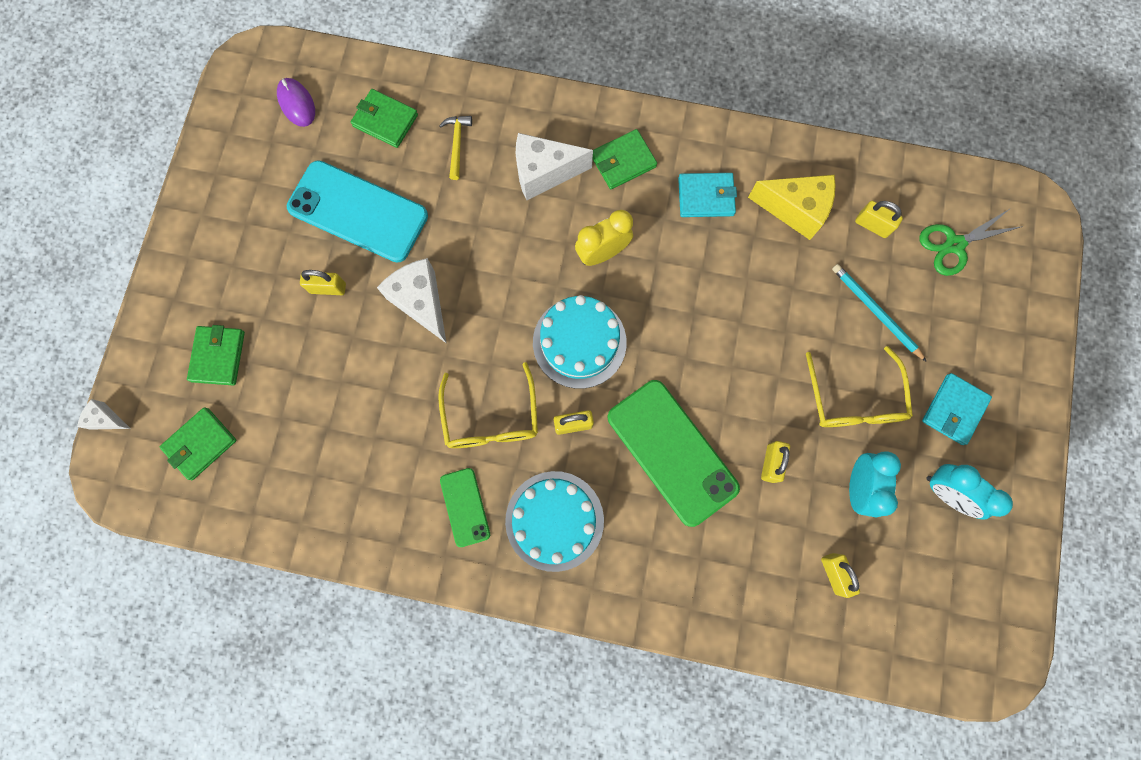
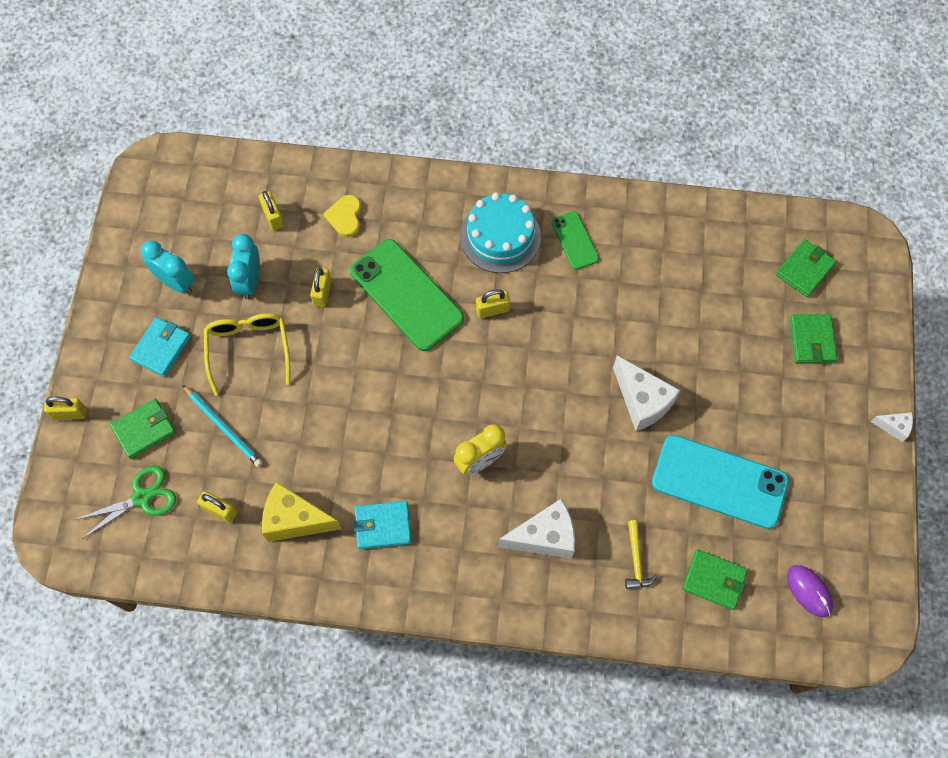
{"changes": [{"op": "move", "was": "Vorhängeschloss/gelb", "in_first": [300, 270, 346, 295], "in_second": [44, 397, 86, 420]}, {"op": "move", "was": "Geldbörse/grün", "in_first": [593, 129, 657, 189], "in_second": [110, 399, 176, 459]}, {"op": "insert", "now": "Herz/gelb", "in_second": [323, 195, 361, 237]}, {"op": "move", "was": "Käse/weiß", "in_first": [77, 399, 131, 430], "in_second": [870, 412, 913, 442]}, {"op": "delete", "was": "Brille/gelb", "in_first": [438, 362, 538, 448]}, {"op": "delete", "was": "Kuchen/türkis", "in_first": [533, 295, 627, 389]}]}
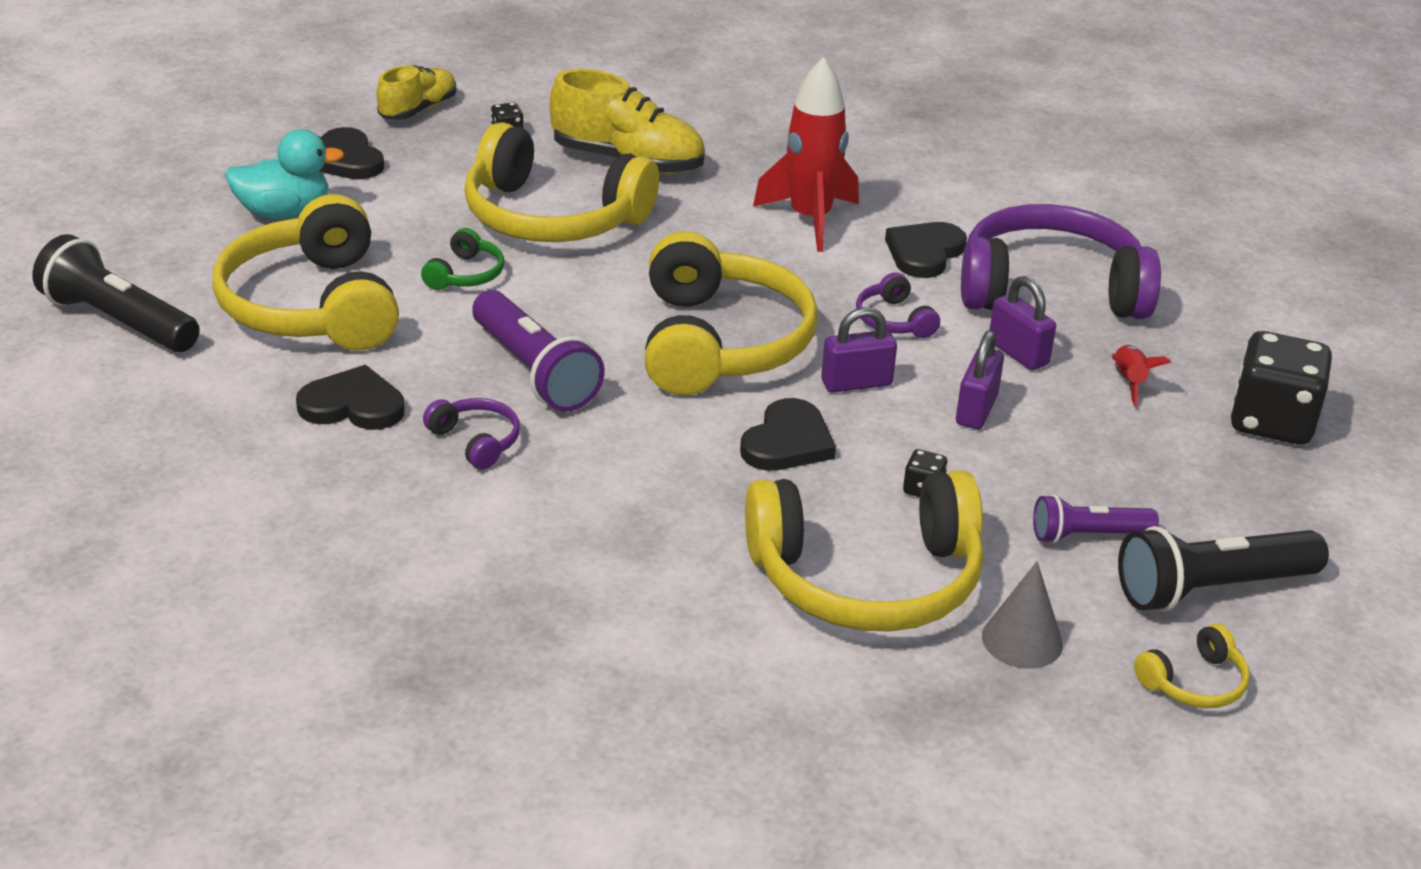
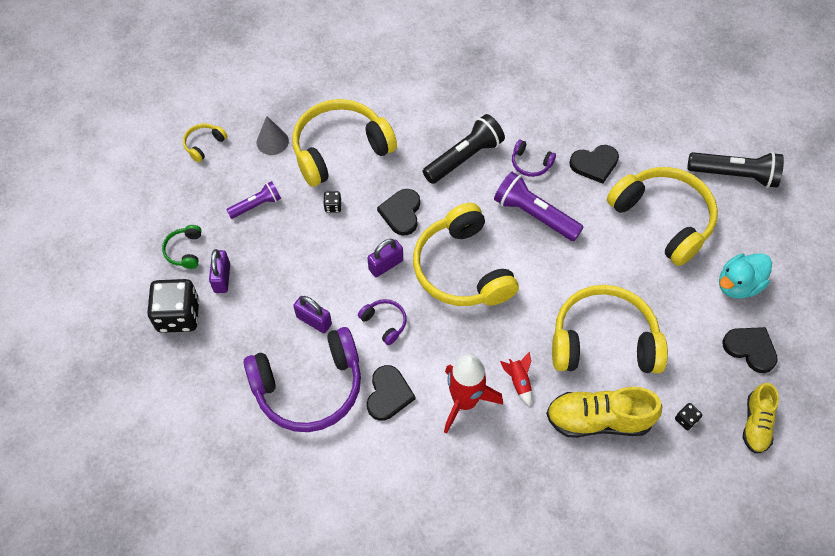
{"changes": [{"op": "move", "was": "Kopfhörer/grün", "in_first": [421, 228, 504, 290], "in_second": [162, 225, 202, 269]}, {"op": "move", "was": "Vorhängeschloss/lila", "in_first": [956, 330, 1004, 429], "in_second": [209, 249, 230, 293]}, {"op": "move", "was": "Taschenlampe/schwarz", "in_first": [1118, 526, 1329, 612], "in_second": [423, 114, 505, 184]}, {"op": "move", "was": "Rakete/rot", "in_first": [1111, 345, 1171, 407], "in_second": [500, 352, 532, 406]}]}
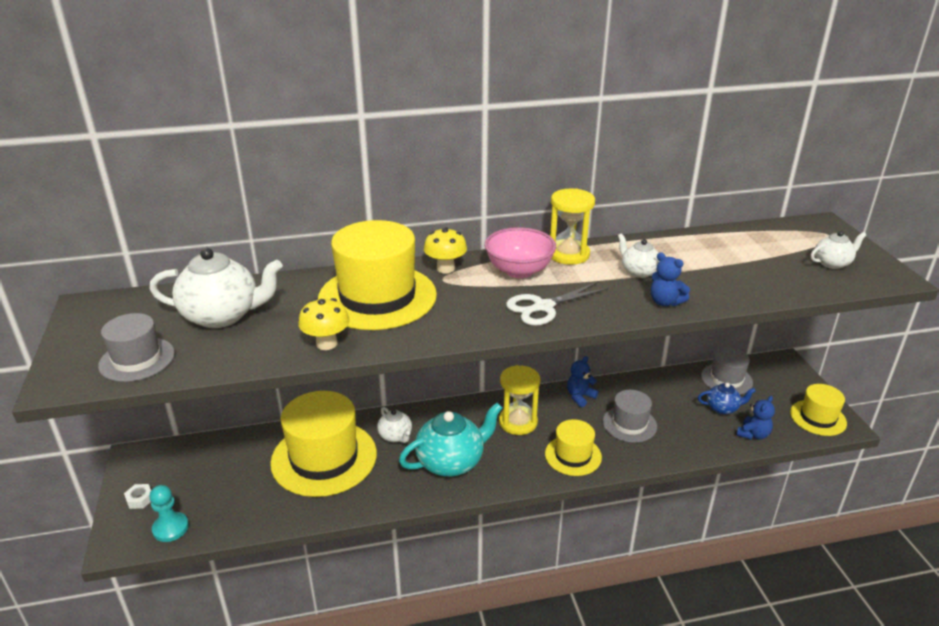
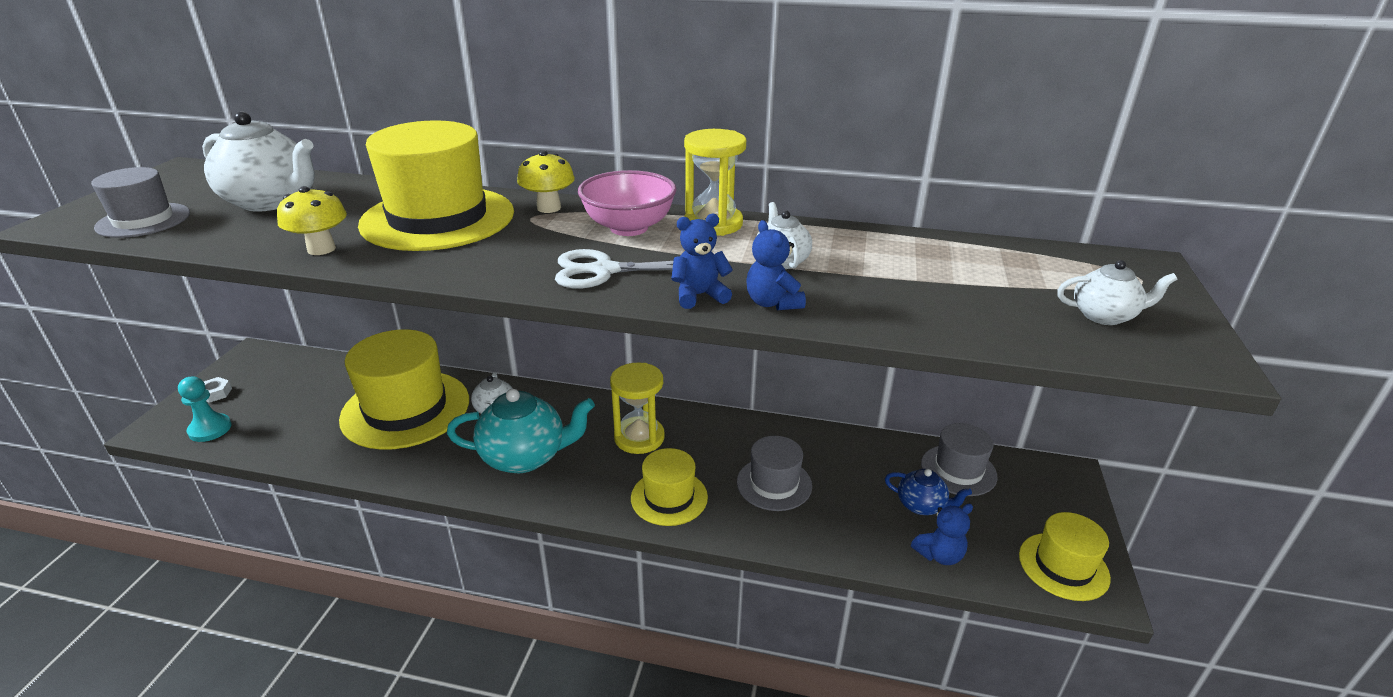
{"changes": [{"op": "move", "was": "Teddybär/blau", "in_first": [567, 356, 598, 407], "in_second": [671, 214, 733, 309]}]}
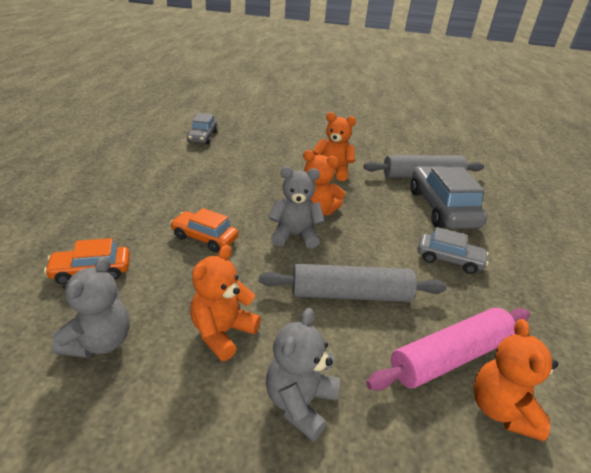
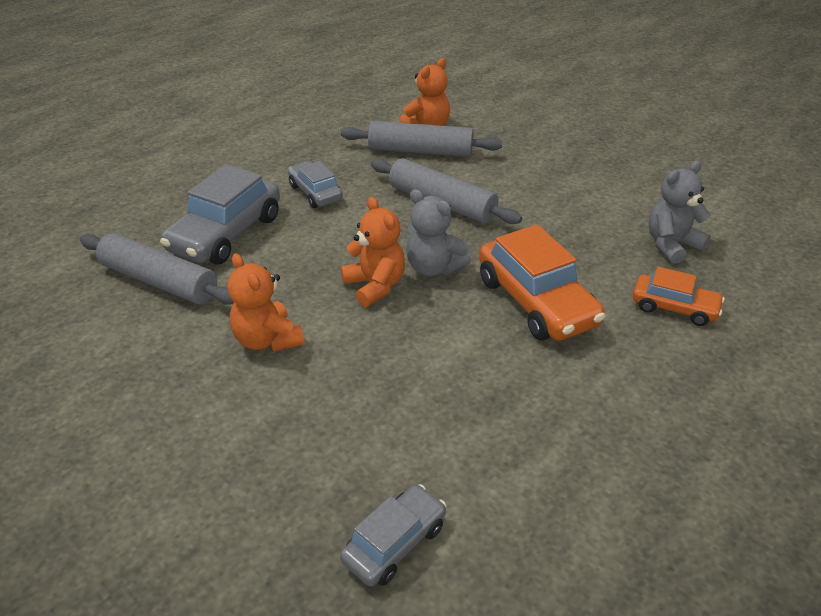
{"changes": [{"op": "recolor", "was": "Nudelholz/rosa", "now": "Nudelholz/grau", "in_first": [366, 308, 530, 391], "in_second": [341, 121, 502, 157]}, {"op": "resize", "was": "Auto/orange", "in_first": [170, 208, 238, 252], "in_second": [479, 224, 605, 341], "ratio": 1.73}, {"op": "delete", "was": "Teddybär/orange", "in_first": [190, 245, 261, 361]}, {"op": "delete", "was": "Teddybär/grau", "in_first": [266, 308, 340, 441]}]}
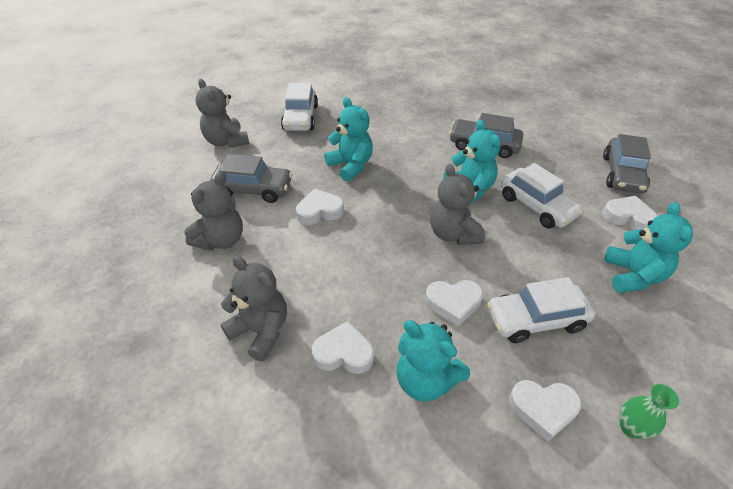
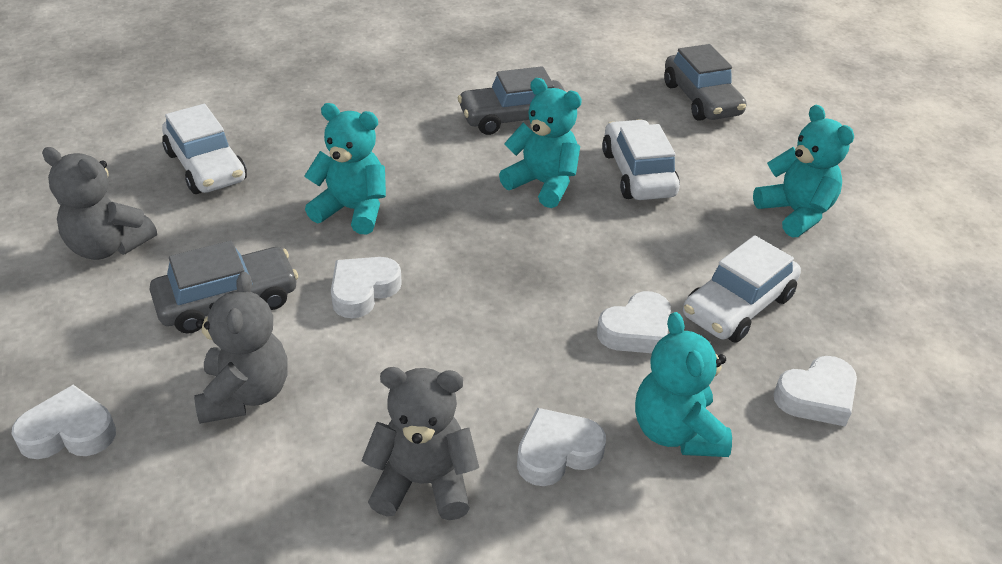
{"changes": [{"op": "move", "was": "Herz/weiß", "in_first": [602, 196, 658, 230], "in_second": [11, 385, 116, 459]}, {"op": "rotate", "was": "Auto/weiß", "in_first": [501, 163, 584, 228], "in_second": [602, 119, 680, 200], "clockwise": -120}, {"op": "rotate", "was": "Teddybär/türkis", "in_first": [396, 320, 470, 402], "in_second": [635, 312, 732, 457], "clockwise": 75}, {"op": "delete", "was": "Teddybär/grau", "in_first": [430, 164, 485, 245]}, {"op": "delete", "was": "Vase/grün", "in_first": [620, 384, 679, 439]}]}
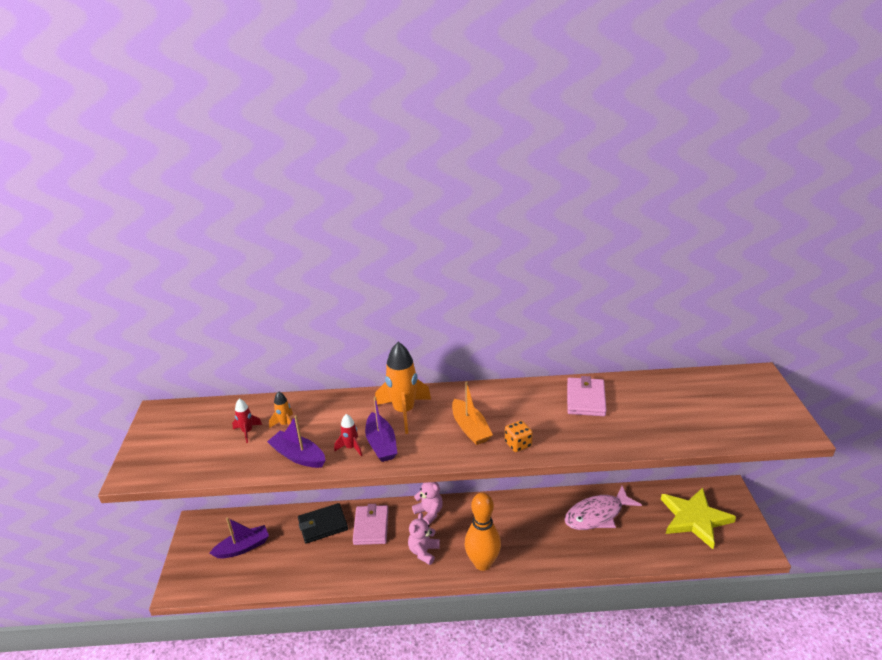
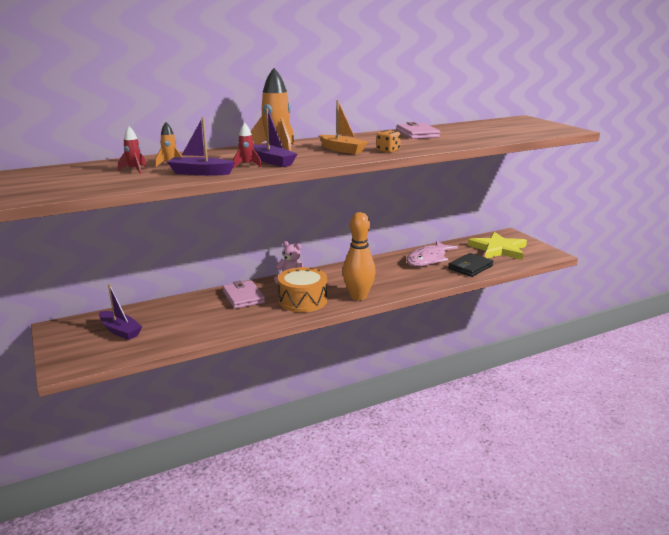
{"changes": [{"op": "rotate", "was": "Boot/lila", "in_first": [209, 517, 269, 558], "in_second": [99, 284, 142, 340], "clockwise": 90}, {"op": "replace", "was": "Teddybär/rosa", "now": "Trommel/orange", "in_first": [408, 513, 440, 565], "in_second": [278, 267, 327, 312]}, {"op": "move", "was": "Geldbörse/schwarz", "in_first": [298, 503, 348, 544], "in_second": [448, 253, 494, 277]}]}
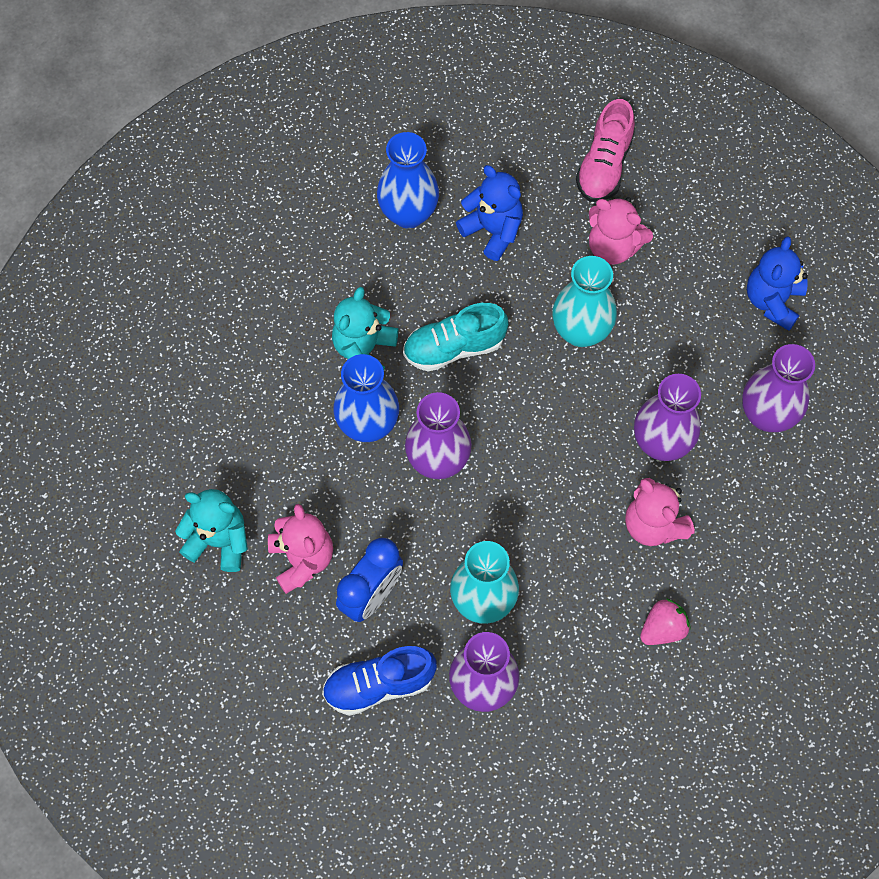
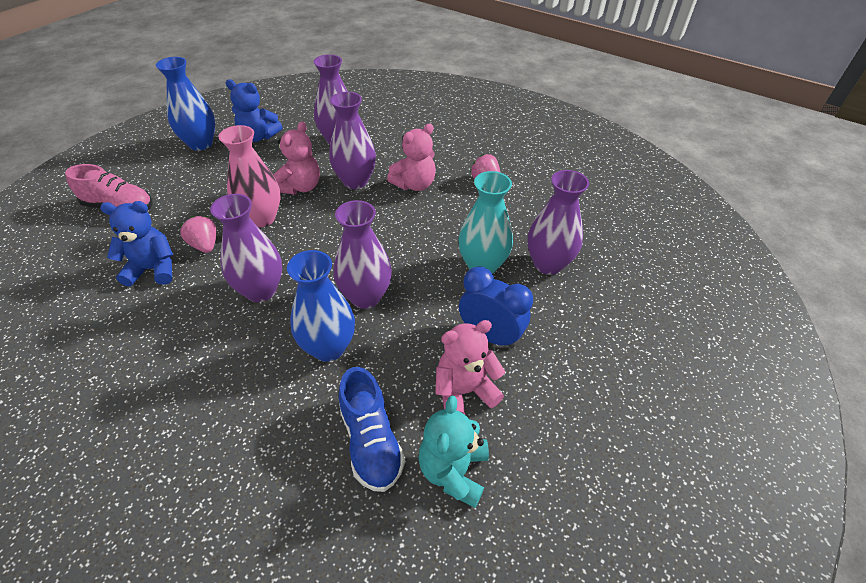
{"changes": [{"op": "rotate", "was": "Teddybär/blau", "in_first": [456, 165, 523, 261], "in_second": [100, 201, 173, 287], "clockwise": 45}, {"op": "move", "was": "Vase/blau", "in_first": [377, 132, 439, 229], "in_second": [156, 57, 215, 151]}, {"op": "insert", "now": "Erdbeere/rosa", "in_second": [180, 216, 216, 253]}, {"op": "replace", "was": "Schuh/türkis", "now": "Vase/lila", "in_first": [403, 303, 508, 372], "in_second": [210, 194, 282, 302]}, {"op": "recolor", "was": "Vase/türkis", "now": "Vase/rosa", "in_first": [552, 256, 617, 347], "in_second": [219, 125, 281, 227]}, {"op": "move", "was": "Teddybär/rosa", "in_first": [589, 197, 653, 265], "in_second": [273, 121, 320, 195]}, {"op": "move", "was": "Schuh/blau", "in_first": [322, 646, 437, 716], "in_second": [339, 367, 405, 492]}, {"op": "delete", "was": "Teddybär/türkis", "in_first": [332, 287, 398, 370]}]}
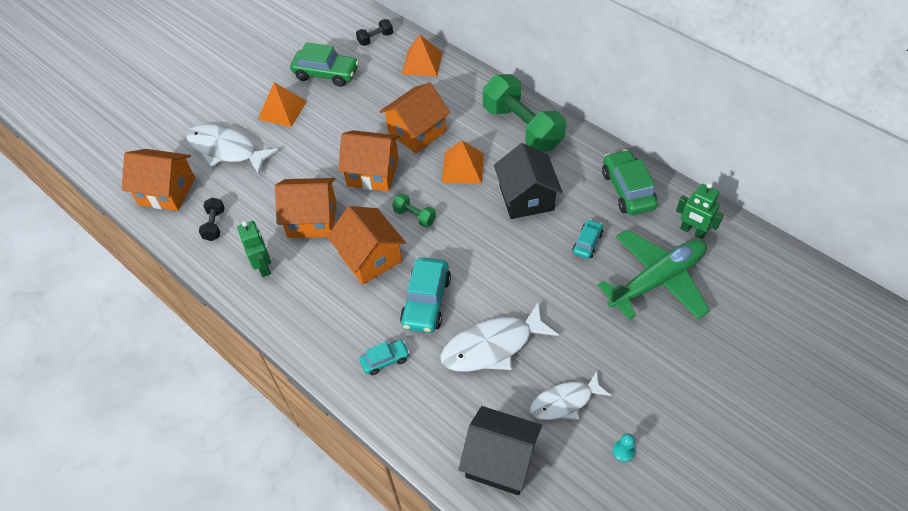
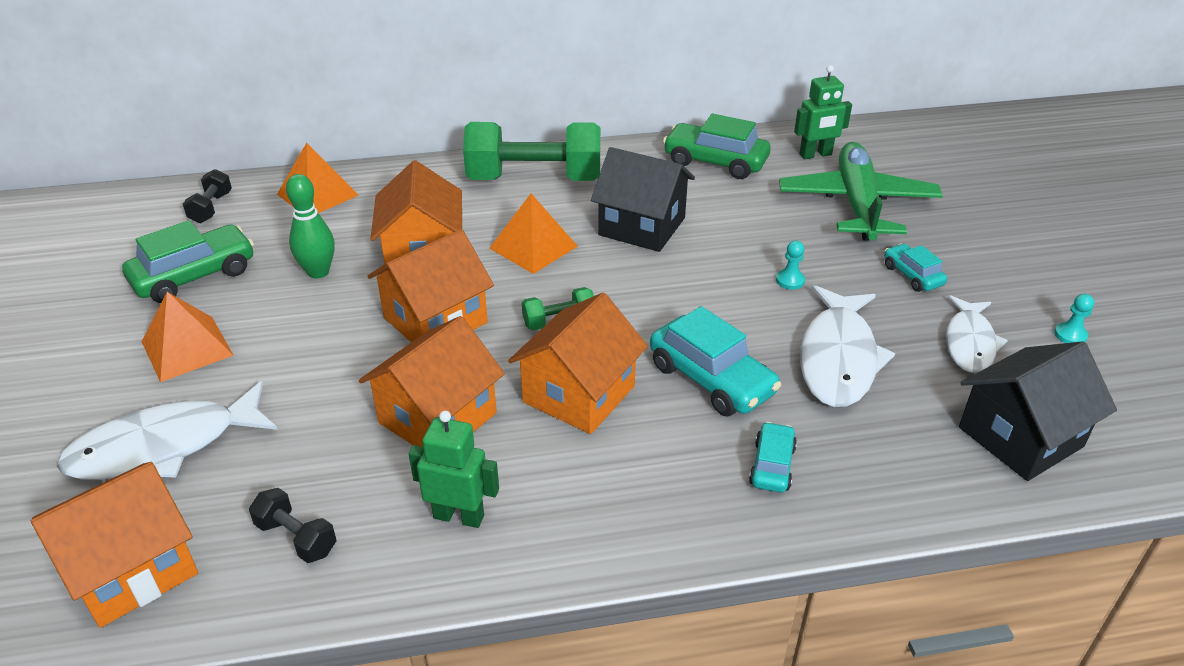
{"changes": [{"op": "insert", "now": "Bowlingkegel/grün", "in_second": [286, 174, 335, 279]}, {"op": "rotate", "was": "Haus/orange", "in_first": [327, 206, 406, 285], "in_second": [508, 292, 648, 434], "clockwise": -60}, {"op": "insert", "now": "Bauer/türkis", "in_second": [776, 241, 805, 290]}, {"op": "move", "was": "Auto/türkis", "in_first": [572, 219, 603, 259], "in_second": [884, 244, 947, 292]}]}
